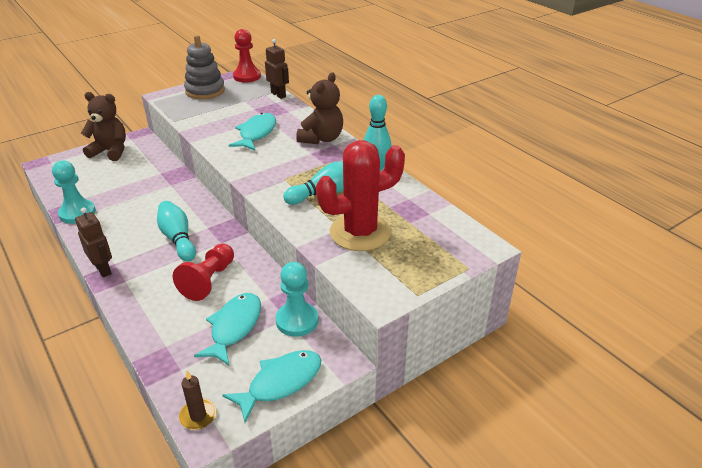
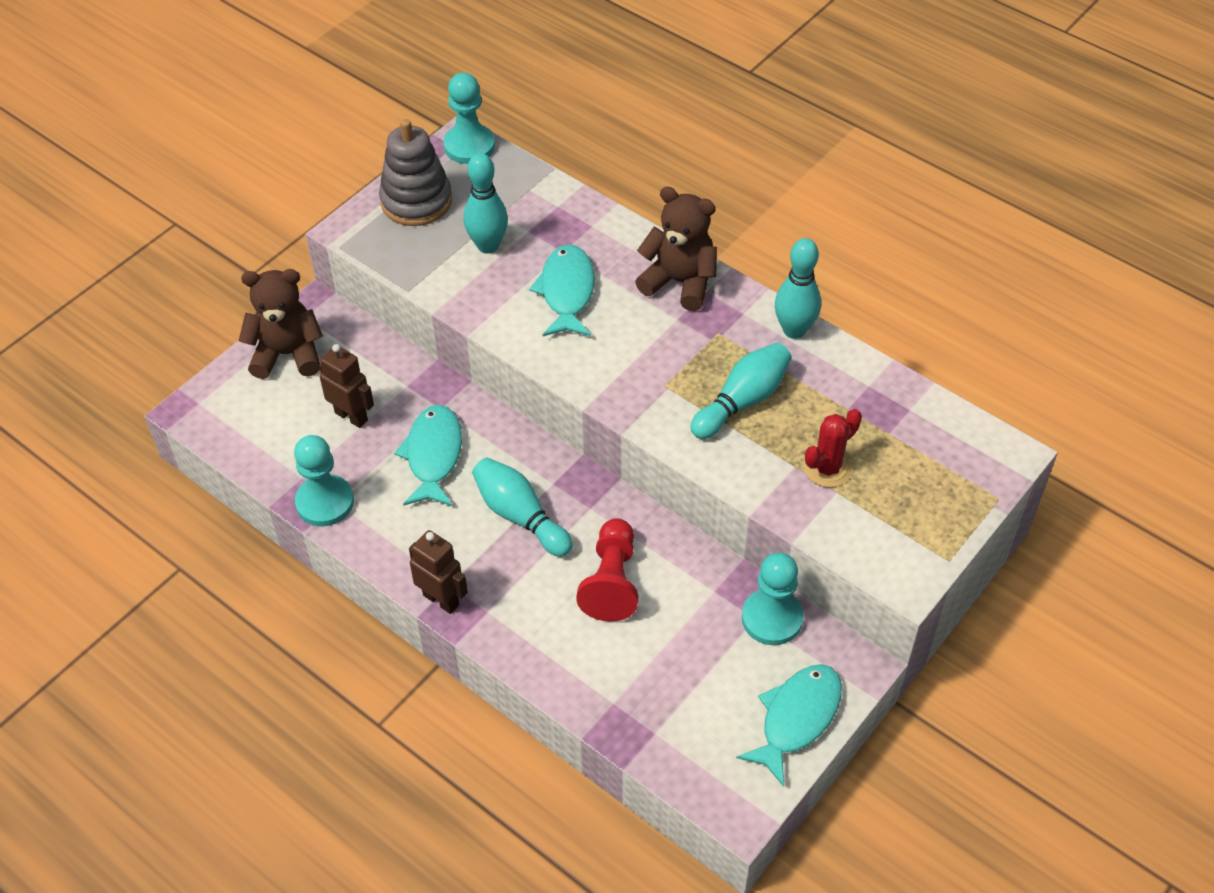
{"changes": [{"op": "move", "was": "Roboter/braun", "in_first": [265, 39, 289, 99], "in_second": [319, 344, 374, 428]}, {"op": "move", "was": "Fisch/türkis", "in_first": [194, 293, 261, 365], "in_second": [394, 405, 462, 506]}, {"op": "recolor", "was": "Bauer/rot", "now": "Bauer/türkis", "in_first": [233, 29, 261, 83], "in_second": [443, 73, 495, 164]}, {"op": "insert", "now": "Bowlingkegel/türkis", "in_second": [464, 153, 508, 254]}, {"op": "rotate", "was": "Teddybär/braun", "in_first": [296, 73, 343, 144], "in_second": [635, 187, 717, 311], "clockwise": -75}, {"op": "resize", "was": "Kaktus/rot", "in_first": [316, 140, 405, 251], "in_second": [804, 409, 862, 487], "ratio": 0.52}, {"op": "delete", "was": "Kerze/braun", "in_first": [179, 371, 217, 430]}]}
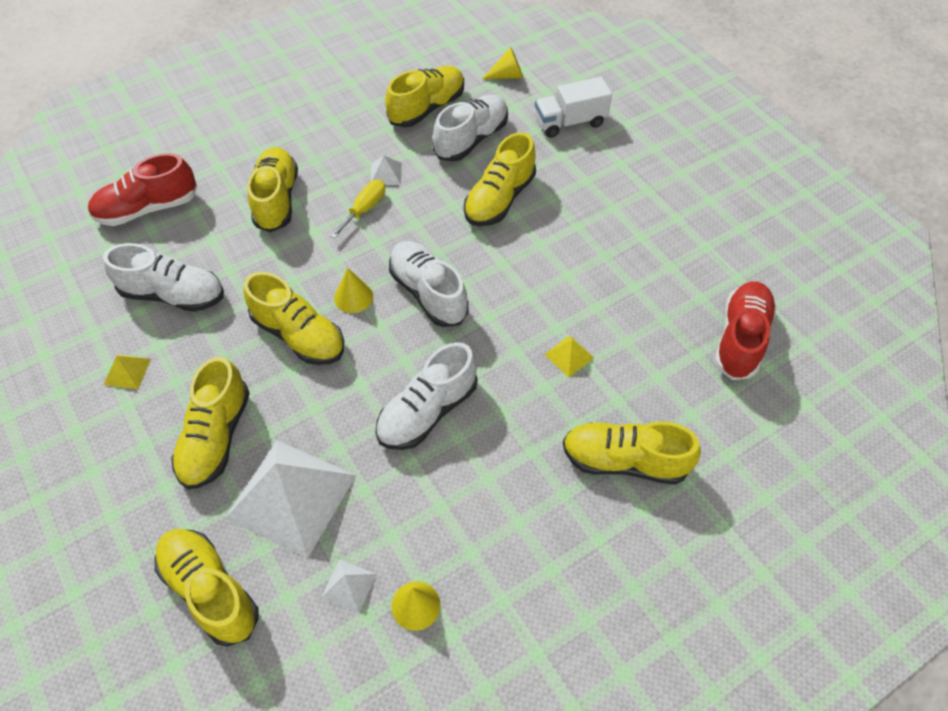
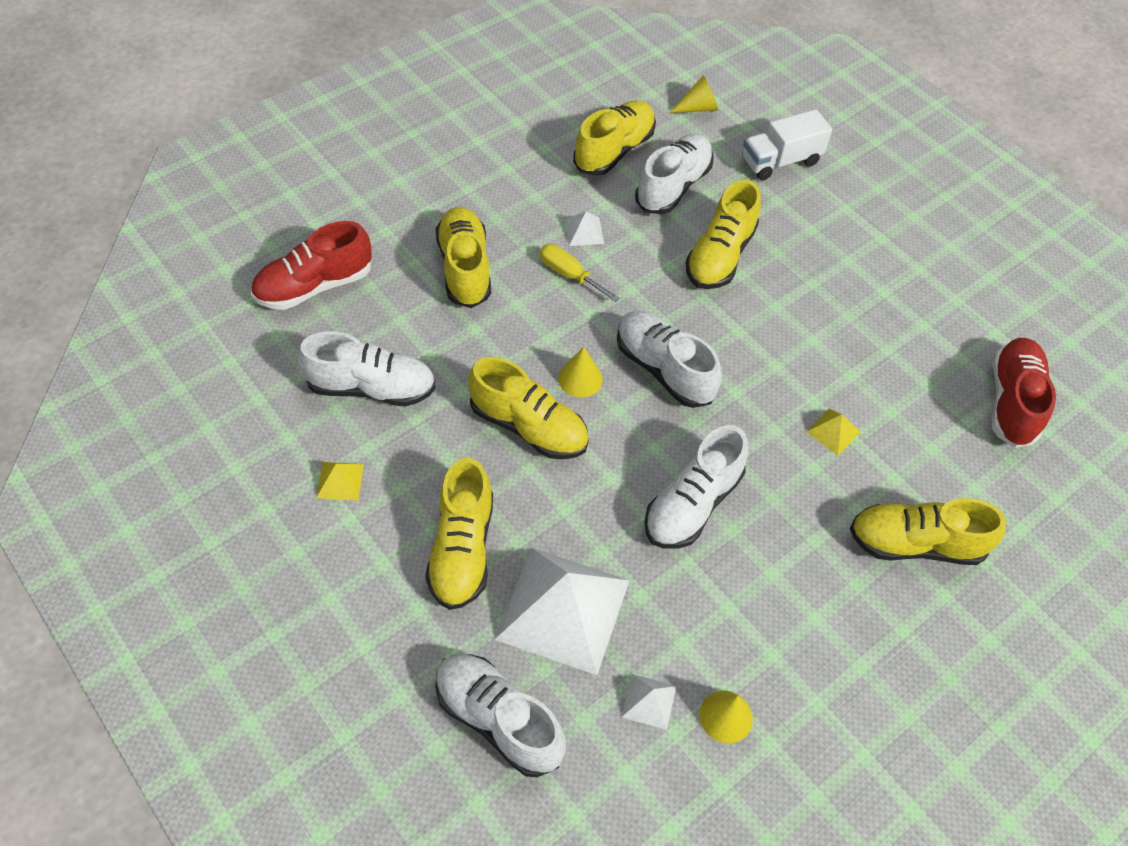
{"changes": [{"op": "recolor", "was": "Schuh/gelb", "now": "Schuh/weiß", "in_first": [155, 529, 259, 647], "in_second": [435, 654, 566, 777]}, {"op": "rotate", "was": "Schraubenzieher/gelb", "in_first": [330, 180, 385, 239], "in_second": [540, 244, 619, 302], "clockwise": -75}]}
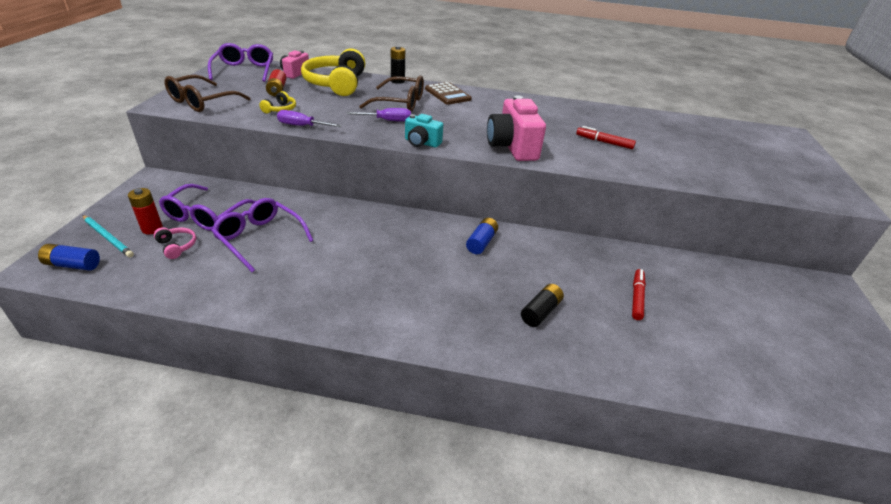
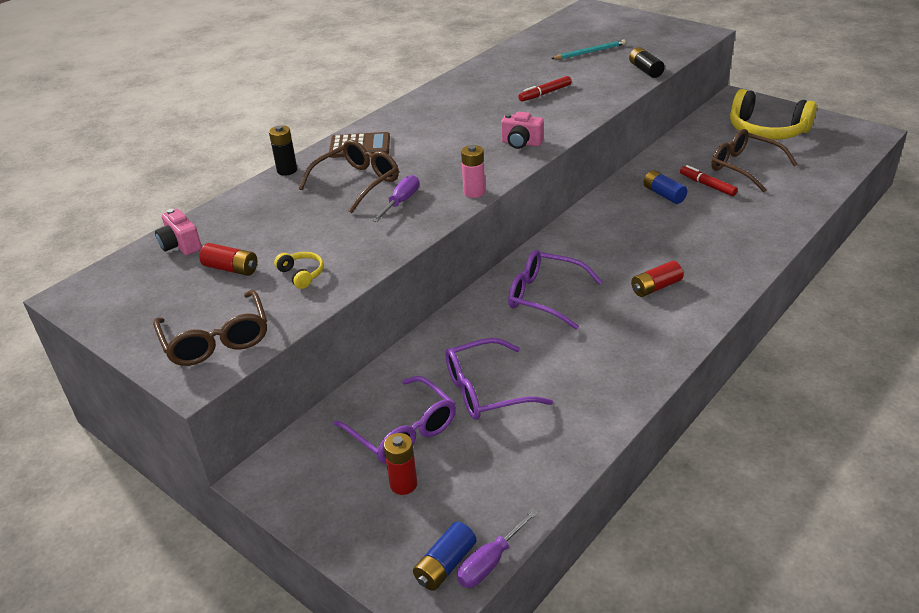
{"changes": [{"op": "move", "was": "Schraubenzieher/lila", "in_first": [277, 110, 342, 127], "in_second": [457, 508, 539, 588]}, {"op": "replace", "was": "Kamera/türkis", "now": "Batterie/rosa", "in_first": [405, 114, 443, 148], "in_second": [461, 145, 485, 198]}, {"op": "resize", "was": "Kamera/rosa", "in_first": [487, 95, 546, 161], "in_second": [501, 112, 544, 149], "ratio": 0.57}, {"op": "move", "was": "Brille/lila", "in_first": [208, 43, 273, 82], "in_second": [508, 250, 602, 330]}, {"op": "move", "was": "Bleistift/türkis", "in_first": [82, 215, 134, 257], "in_second": [551, 40, 626, 59]}, {"op": "move", "was": "Batterie/schwarz", "in_first": [521, 284, 564, 327], "in_second": [629, 47, 665, 78]}, {"op": "insert", "now": "Batterie/rot", "in_second": [631, 261, 683, 297]}, {"op": "move", "was": "Batterie/blau", "in_first": [466, 218, 498, 254], "in_second": [644, 170, 687, 204]}, {"op": "insert", "now": "Brille/braun", "in_second": [711, 129, 797, 193]}, {"op": "move", "was": "Kopfhörer/gelb", "in_first": [301, 48, 365, 96], "in_second": [730, 89, 817, 140]}, {"op": "delete", "was": "Kopfhörer/rosa", "in_first": [154, 227, 196, 259]}]}
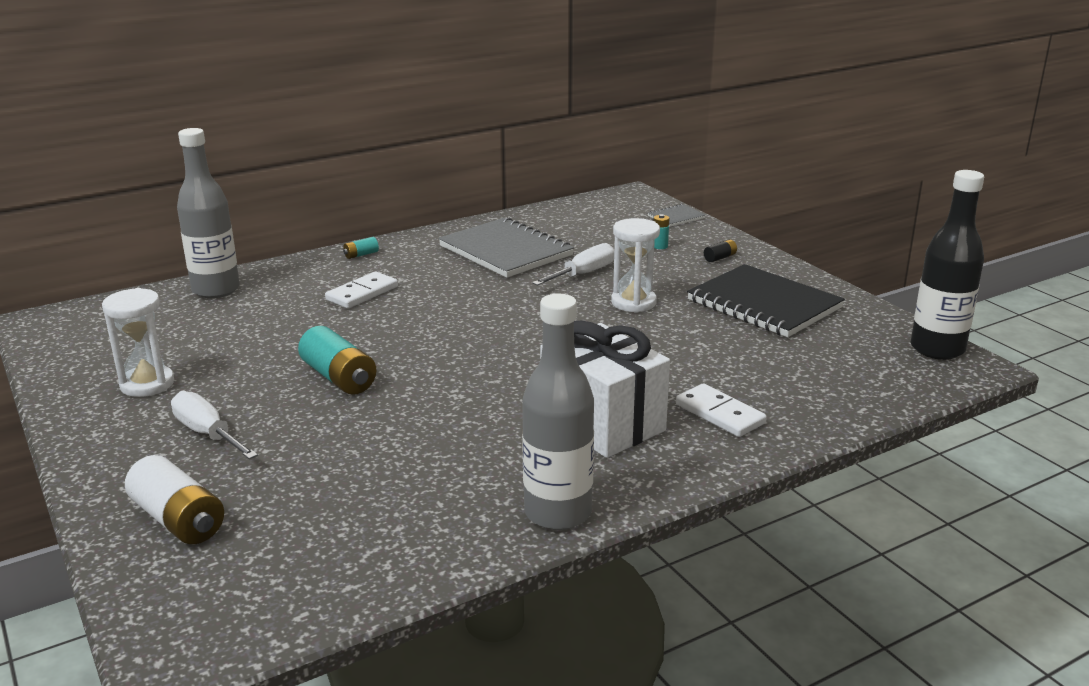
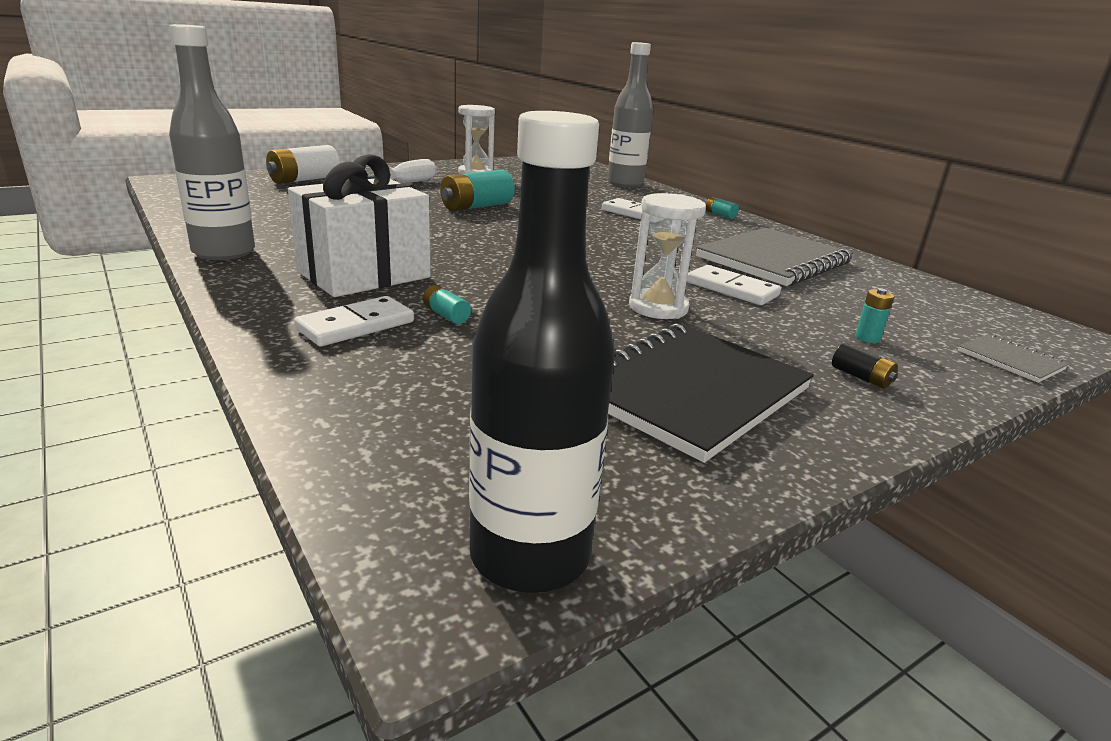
{"changes": [{"op": "insert", "now": "Batterie/türkis", "in_second": [423, 285, 471, 324]}, {"op": "replace", "was": "Schraubenzieher/weiß", "now": "Dominostein/weiß", "in_first": [532, 243, 614, 286], "in_second": [687, 265, 781, 305]}]}
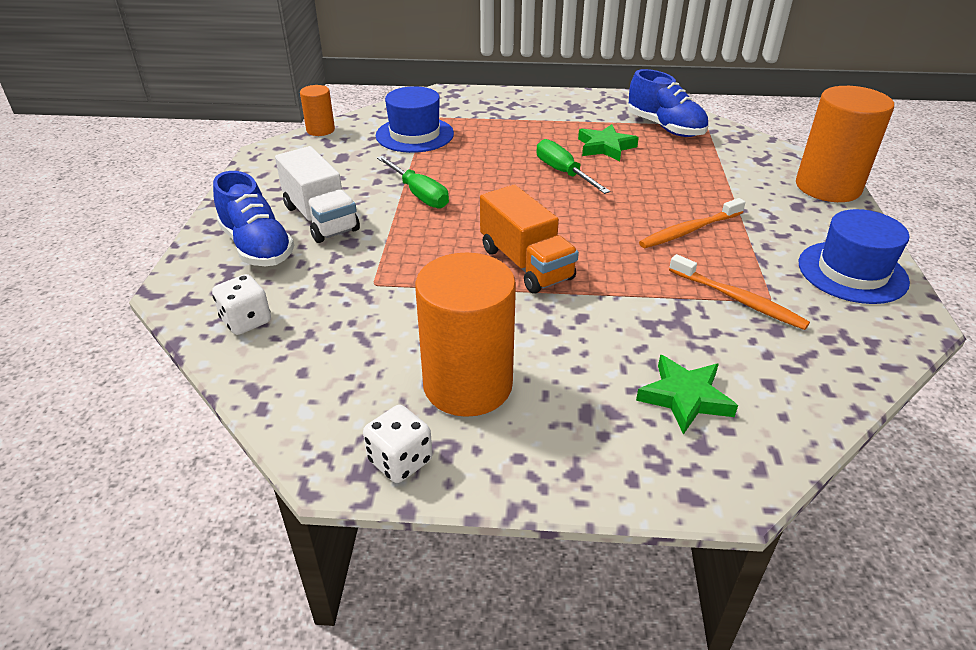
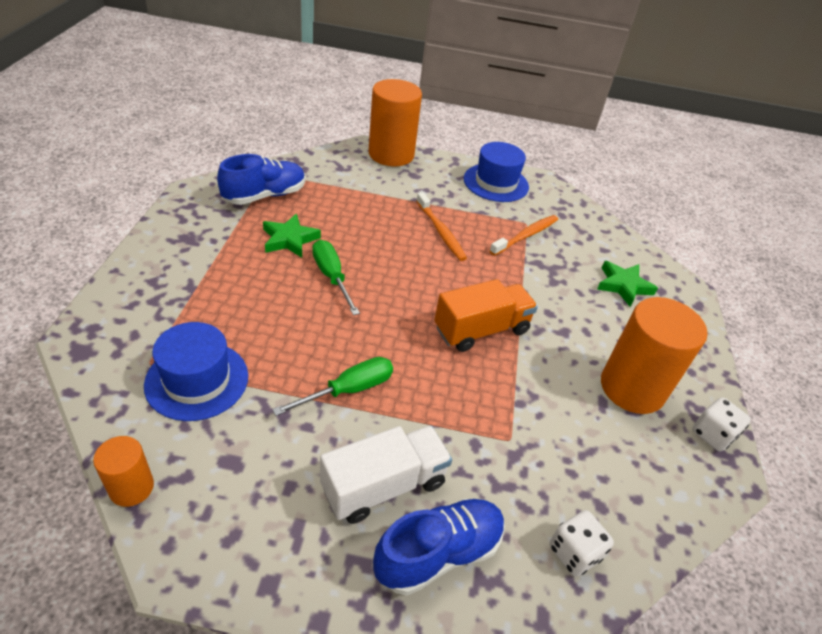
{"changes": [{"op": "rotate", "was": "Schraubenzieher/grün", "in_first": [537, 139, 610, 194], "in_second": [312, 240, 360, 315], "clockwise": 90}]}
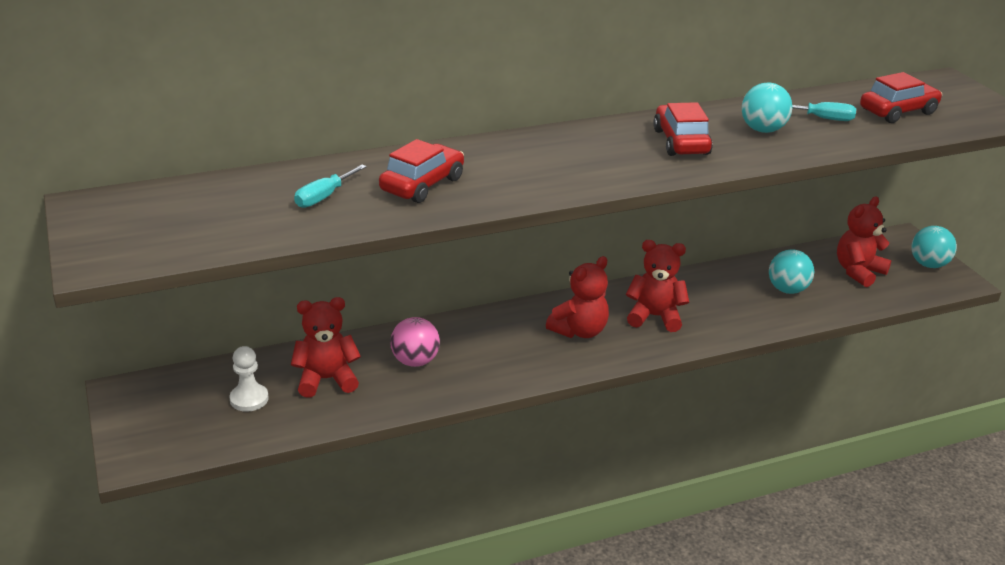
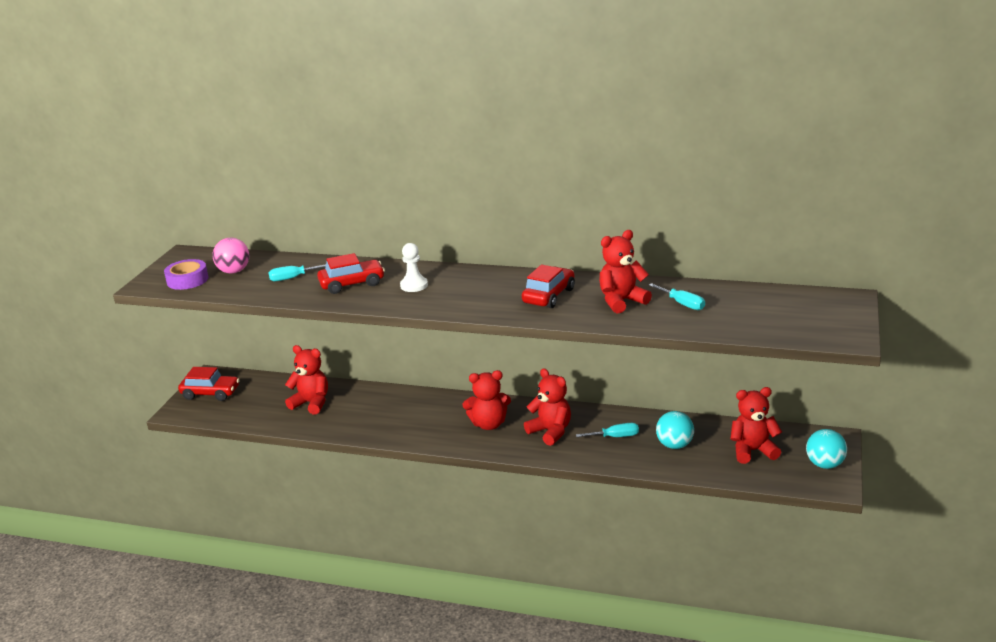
{"changes": [{"op": "insert", "now": "Klebeband/lila", "in_second": [164, 259, 208, 290]}, {"op": "move", "was": "Auto/rot", "in_first": [860, 72, 942, 123], "in_second": [178, 367, 240, 401]}, {"op": "move", "was": "Ball/rosa", "in_first": [390, 317, 440, 367], "in_second": [212, 238, 249, 274]}, {"op": "move", "was": "Bauer/weiß", "in_first": [230, 346, 269, 412], "in_second": [400, 243, 428, 292]}, {"op": "insert", "now": "Schraubenzieher/türkis", "in_second": [576, 423, 639, 437]}, {"op": "replace", "was": "Ball/türkis", "now": "Teddybär/rot", "in_first": [742, 83, 793, 133], "in_second": [599, 230, 652, 314]}]}
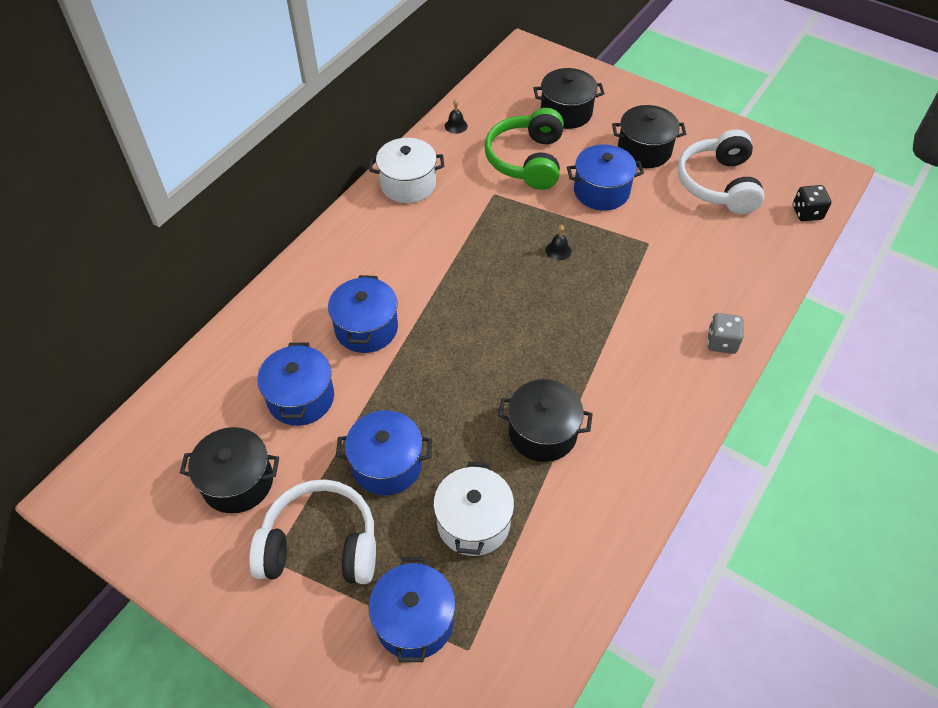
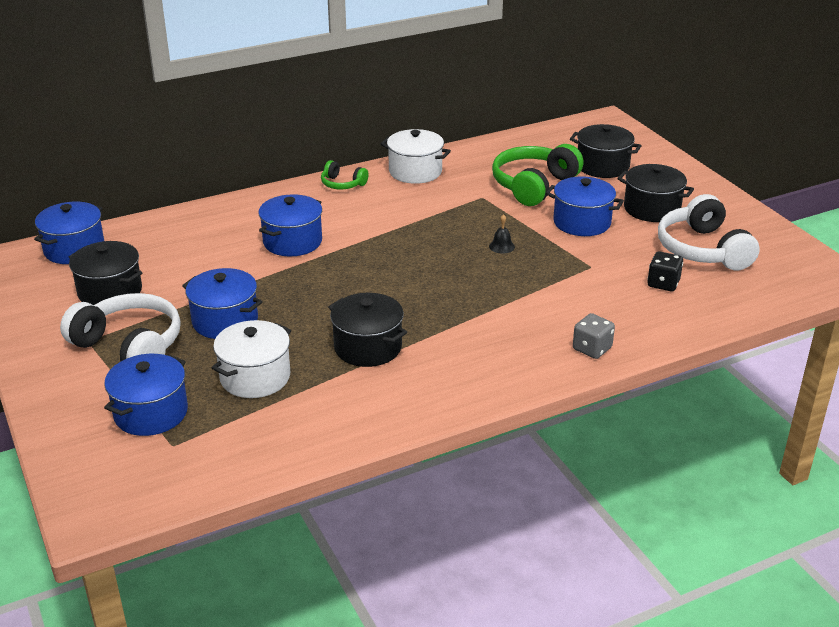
{"changes": [{"op": "move", "was": "Kochtopf/blau", "in_first": [257, 342, 334, 426], "in_second": [34, 202, 104, 264]}, {"op": "insert", "now": "Kopfhörer/grün", "in_second": [321, 160, 369, 190]}, {"op": "move", "was": "Spielwürfel/schwarz", "in_first": [793, 185, 831, 221], "in_second": [647, 251, 683, 291]}, {"op": "rotate", "was": "Kopfhörer/weiß", "in_first": [678, 129, 765, 214], "in_second": [658, 194, 760, 271], "clockwise": -45}, {"op": "delete", "was": "Glocke/schwarz", "in_first": [445, 99, 468, 134]}]}
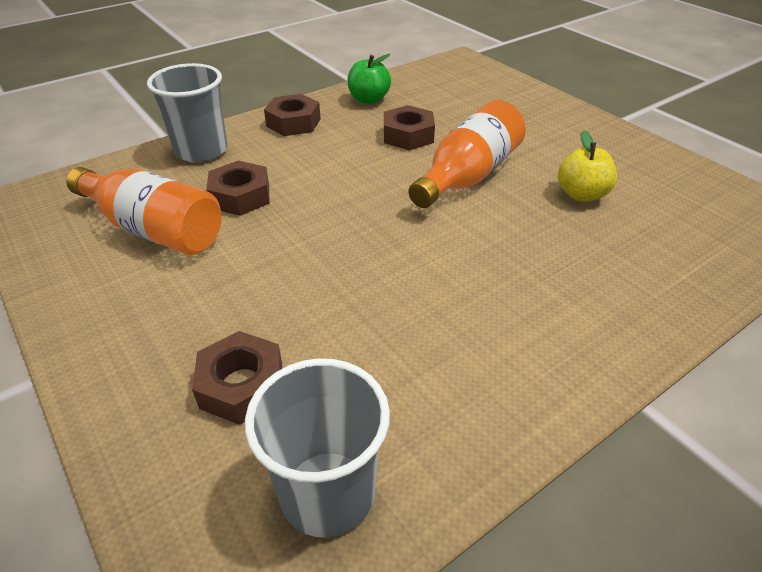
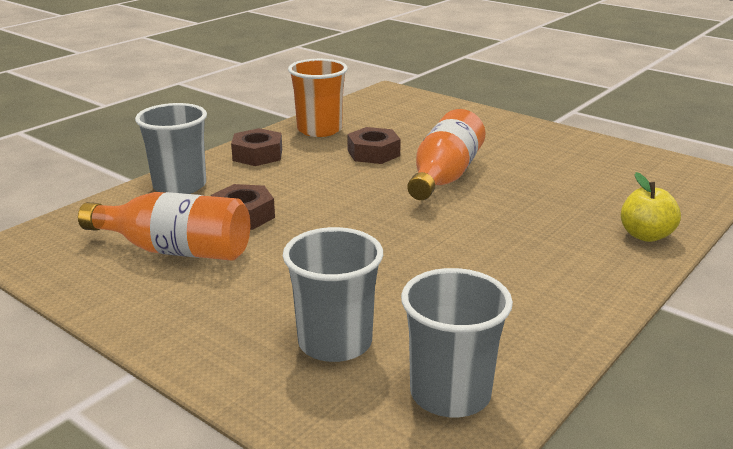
{"changes": [{"op": "replace", "was": "Sechskantmutter/braun", "now": "Becher/grau", "in_first": [192, 331, 282, 425], "in_second": [283, 227, 383, 362]}, {"op": "replace", "was": "Apfel/grün", "now": "Becher/orange", "in_first": [347, 54, 391, 104], "in_second": [288, 59, 348, 137]}, {"op": "move", "was": "Apfel/gelb", "in_first": [558, 130, 617, 202], "in_second": [621, 172, 681, 242]}]}
